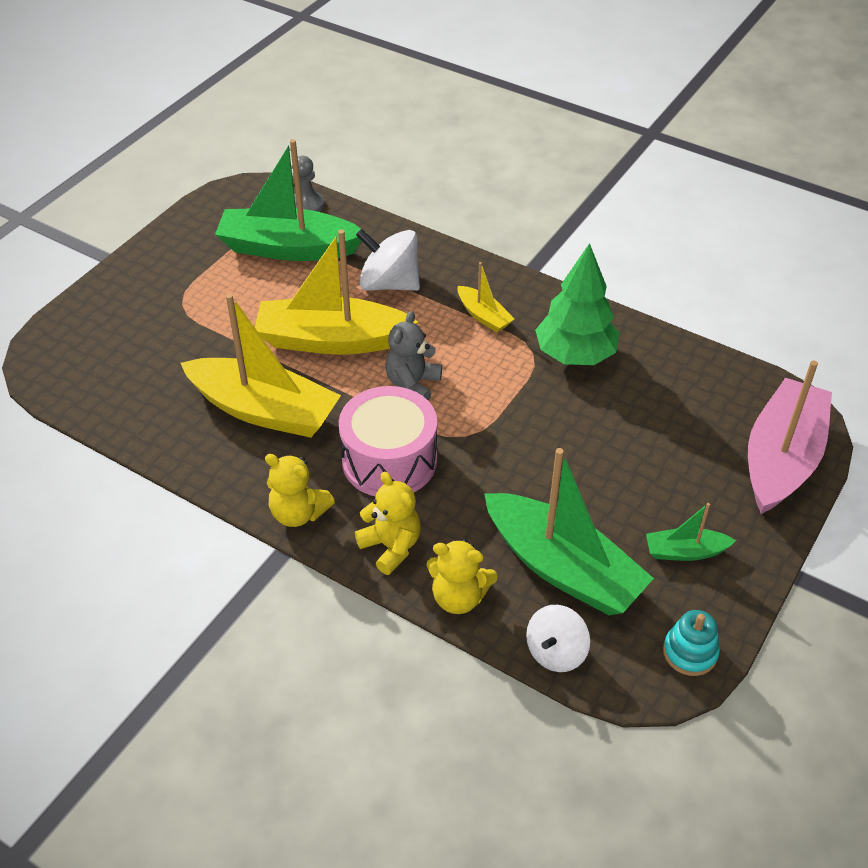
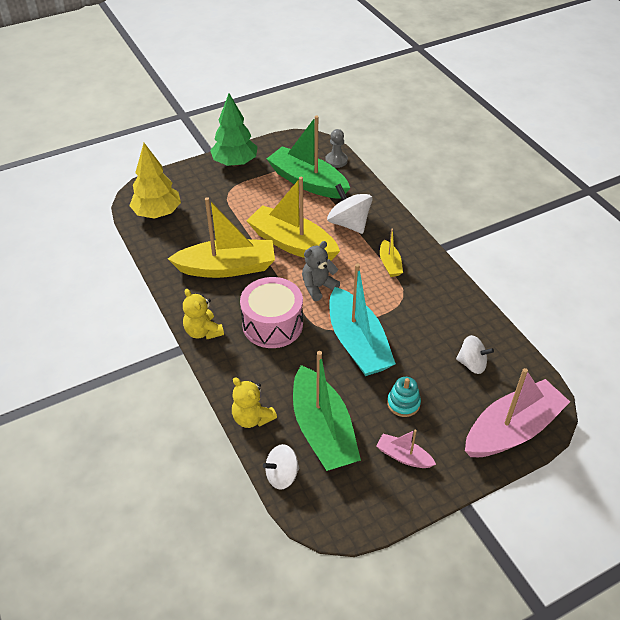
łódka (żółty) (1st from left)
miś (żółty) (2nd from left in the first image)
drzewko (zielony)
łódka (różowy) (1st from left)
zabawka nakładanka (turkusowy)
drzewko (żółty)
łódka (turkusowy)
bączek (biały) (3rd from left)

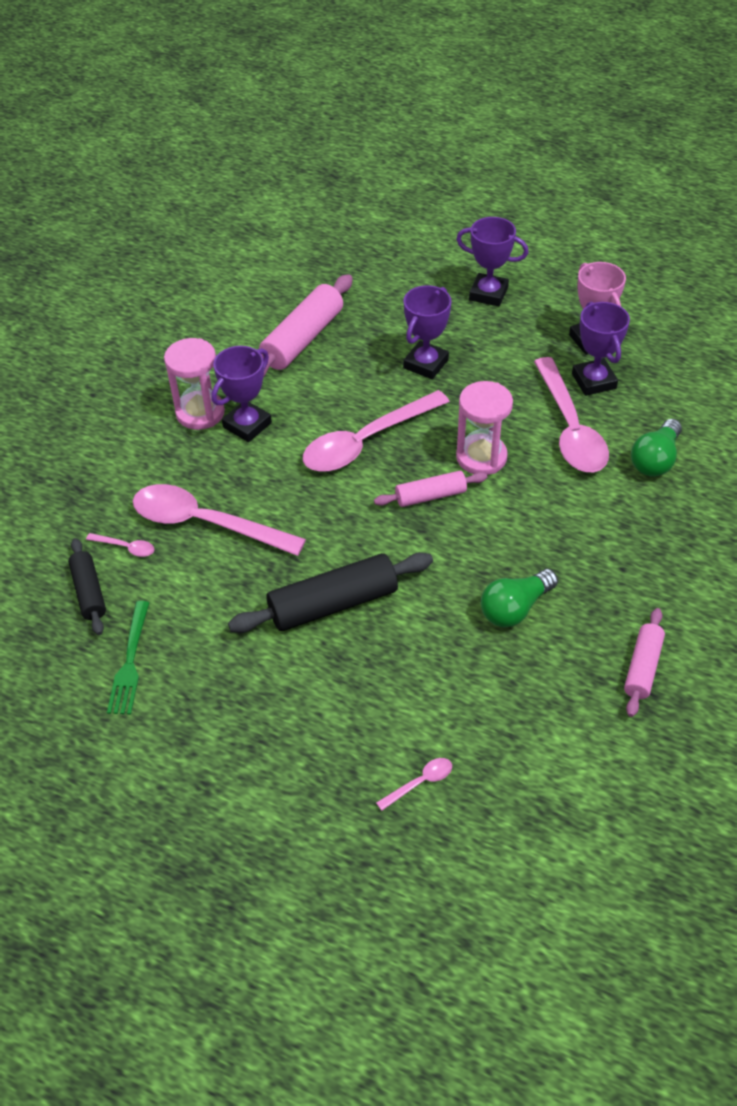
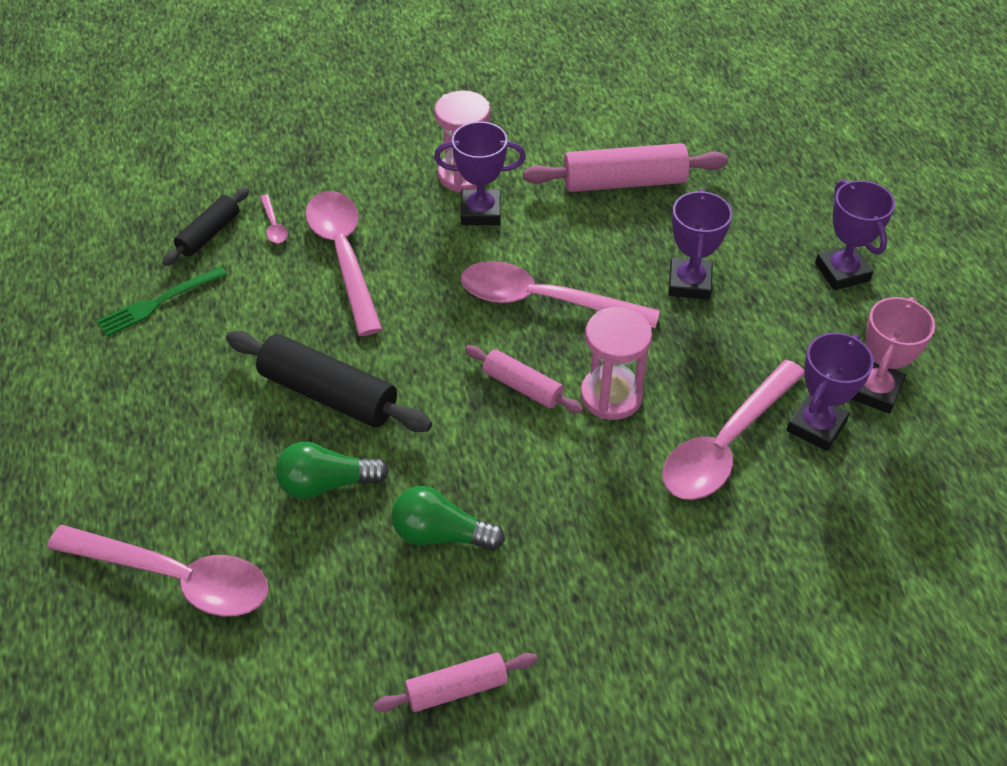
łyżka (różowy) (1st from left)
puchar (fioletowy) (2nd from left)
żarówka (zielony) (1st from left)

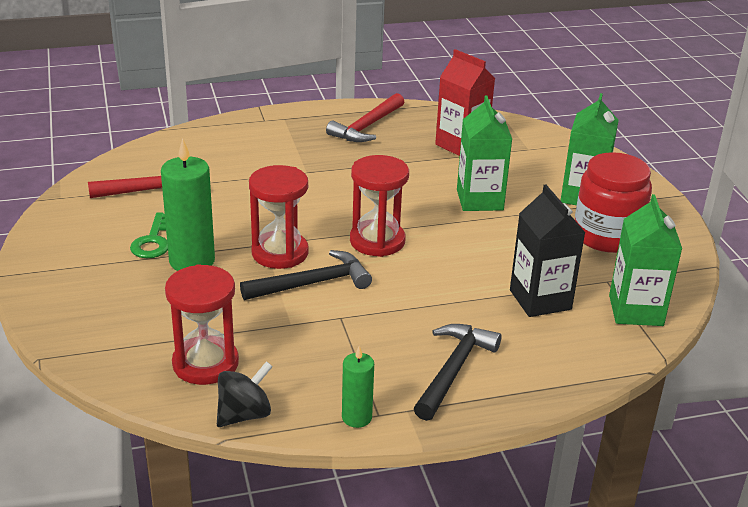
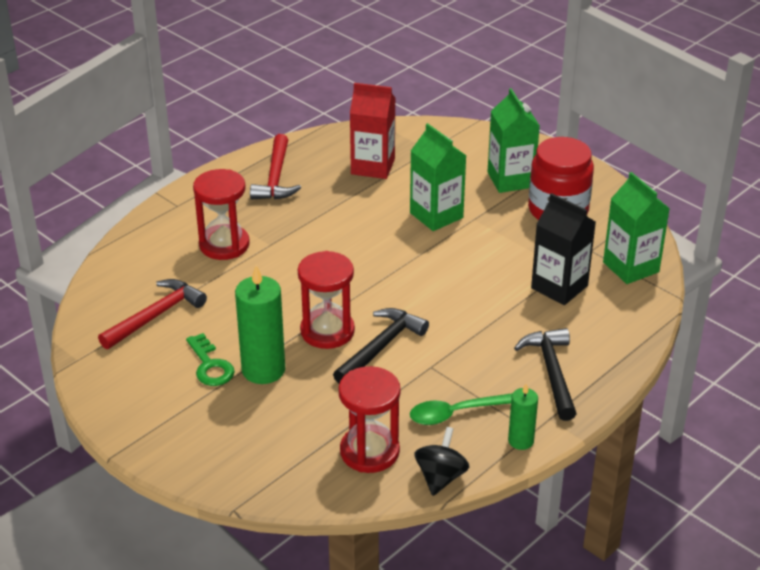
klepsydra (czerwony) (1st from left)
łyżka (zielony)

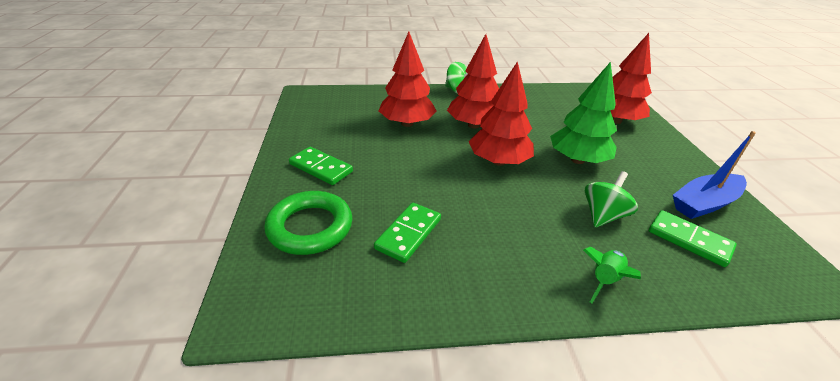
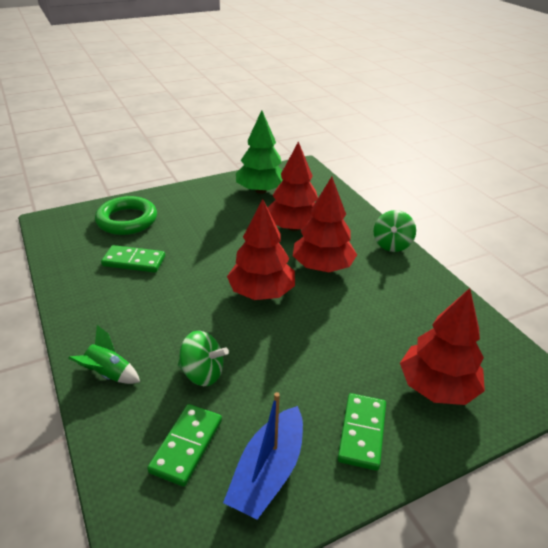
kostka domina (zielony) (3rd from left)
drzewko (zielony)
łódka (niebieski)

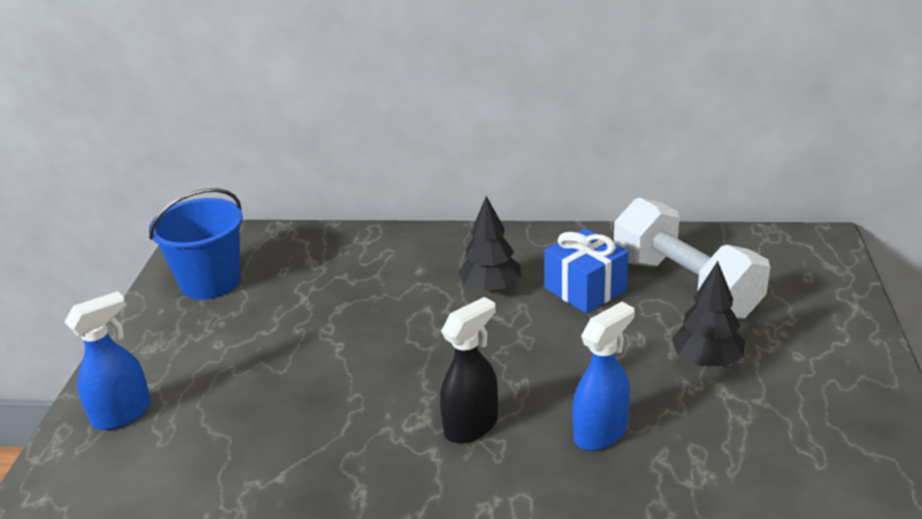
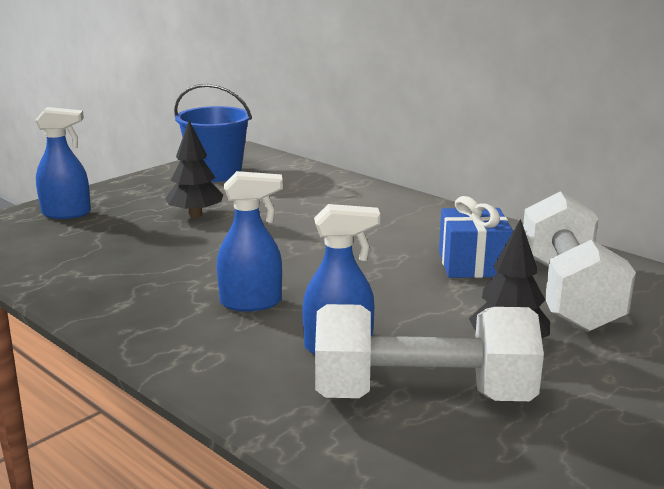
spryskiwacz (niebieski) (2nd from left)
drzewko (czarny) (1st from left)
hantel (biały) (1st from left)

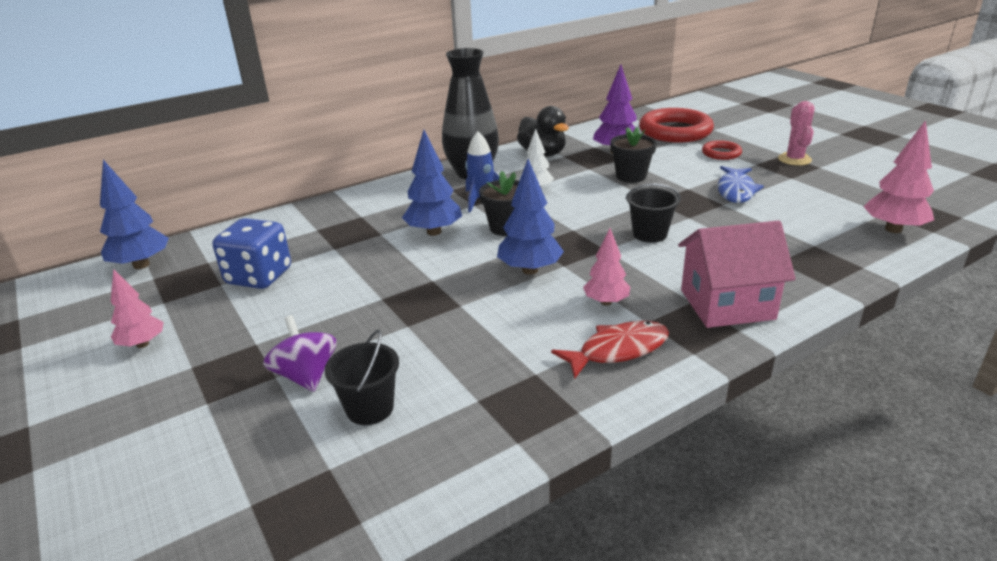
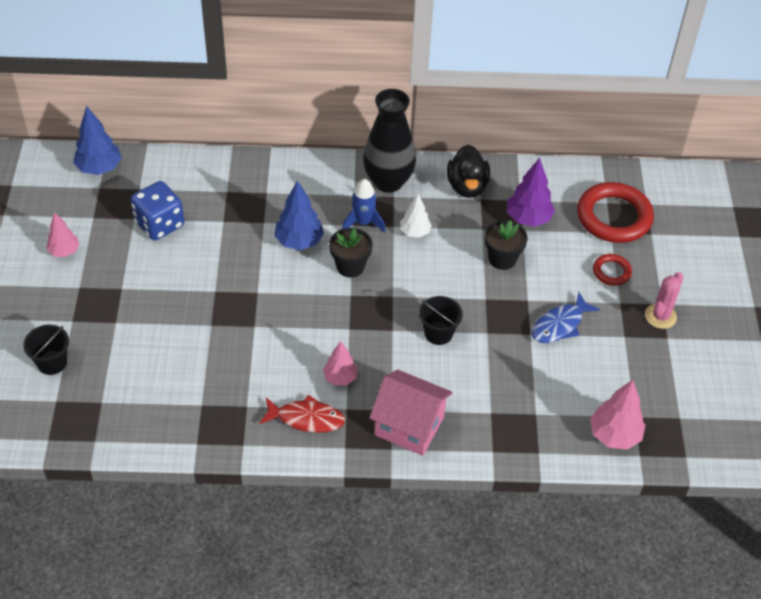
bączek (fioletowy)
wiadro (czarny) (1st from left)
drzewko (niebieski) (3rd from left in the first image)

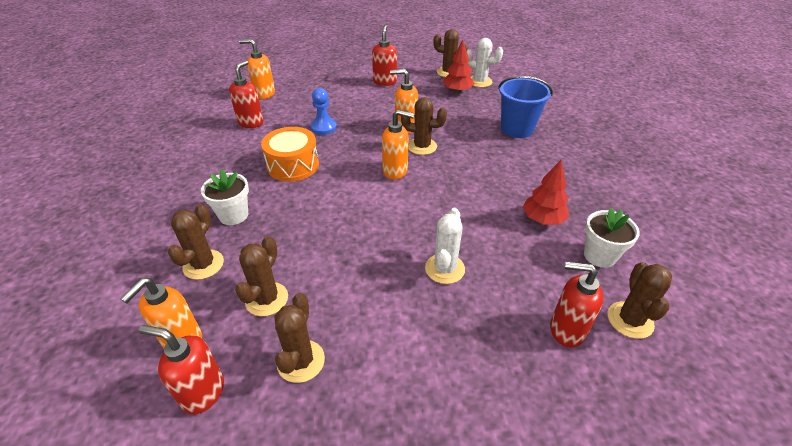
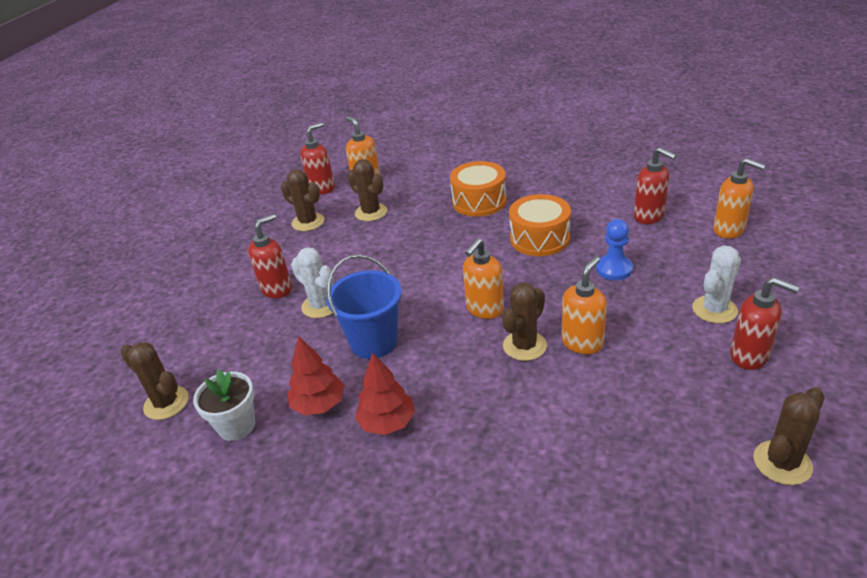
kaktus (brązowy) (1st from left in the first image)
bęben (pomarańczowy) (1st from left)
dozownik mydła (pomarańczowy) (4th from left)
drzewko (czerwony) (2nd from left)
kaktus (biały) (2nd from left)
wiadro (niebieski)
dozownik mydła (czerwony) (1st from left)

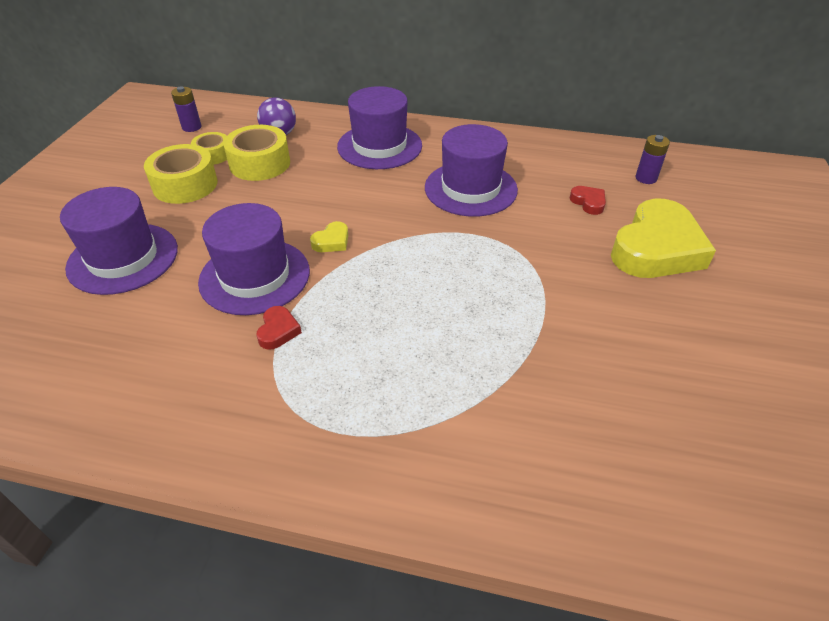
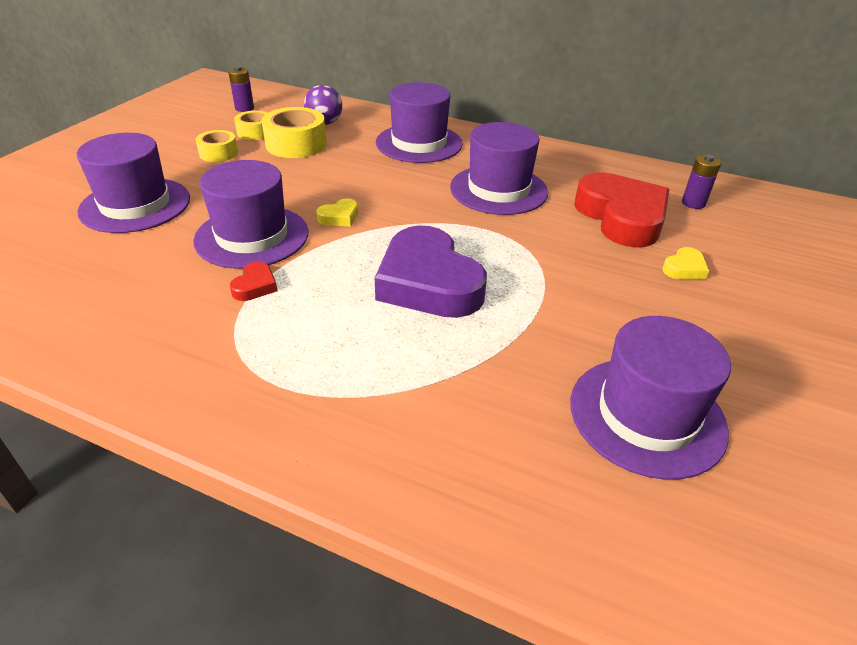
taśma klejąca (żółty) (1st from left)
serce (czerwony) (2nd from left)
serce (żółty) (2nd from left)
serce (fioletowy)
kapelusz (fioletowy) (5th from left)

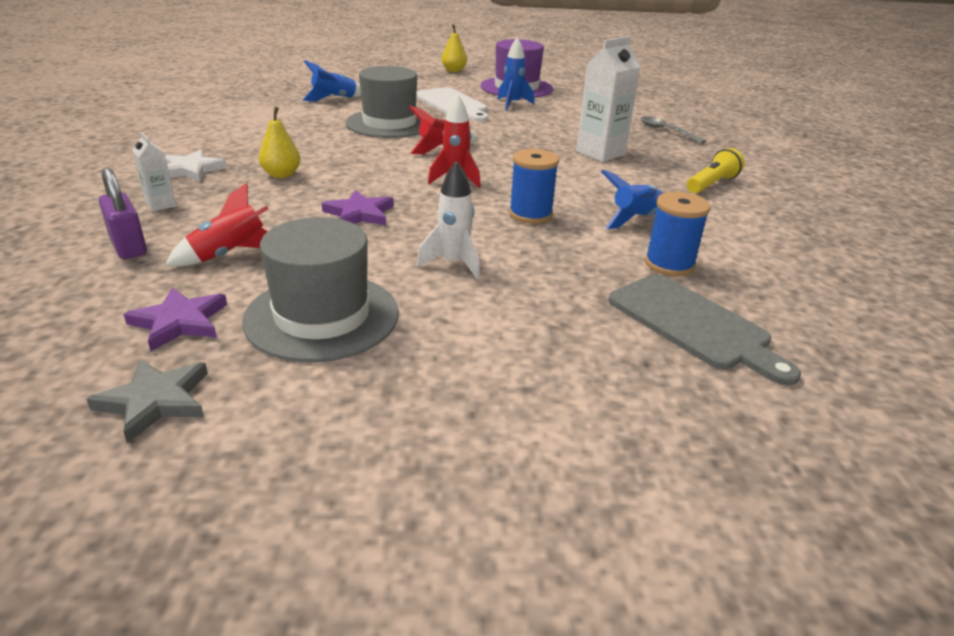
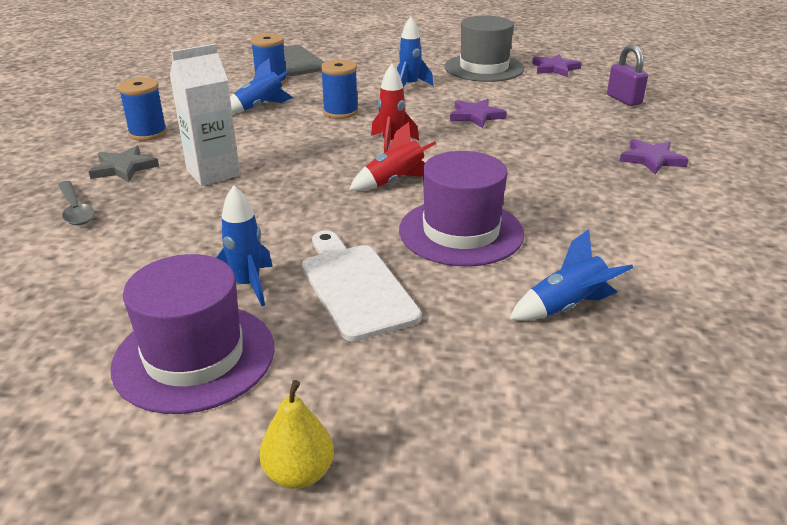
gwiazda (szary)
karton mleka (biały) (1st from left in the first image)
gwiazda (fioletowy) (3rd from left)
rakieta (czerwony) (1st from left in the first image)
gruszka (żółty) (1st from left in the first image)
kapelusz (fioletowy) (2nd from left)
rakieta (niebieski) (3rd from left)
szpulka (niebieski) (1st from left)

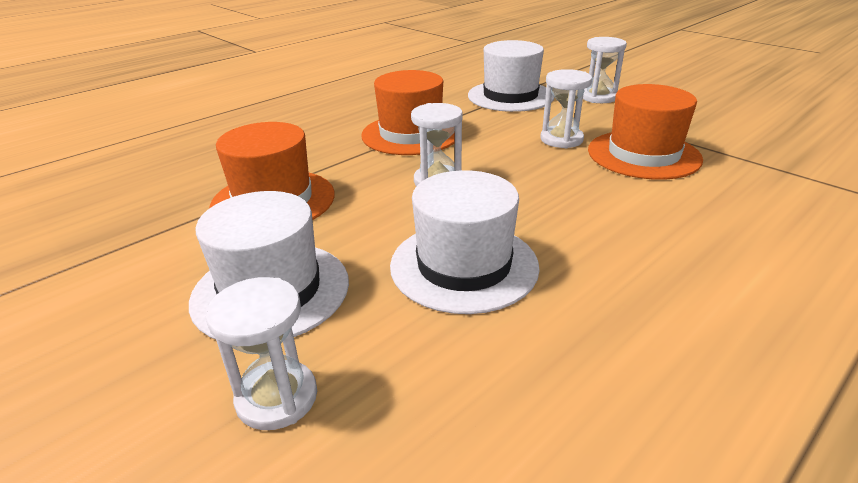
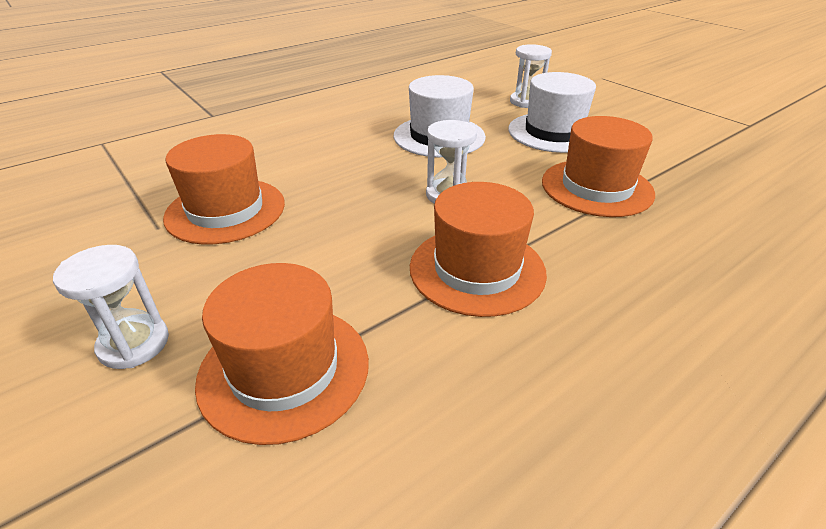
kapelusz (pomarańczowy) (2nd from left)
klepsydra (biały) (3rd from left in the first image)

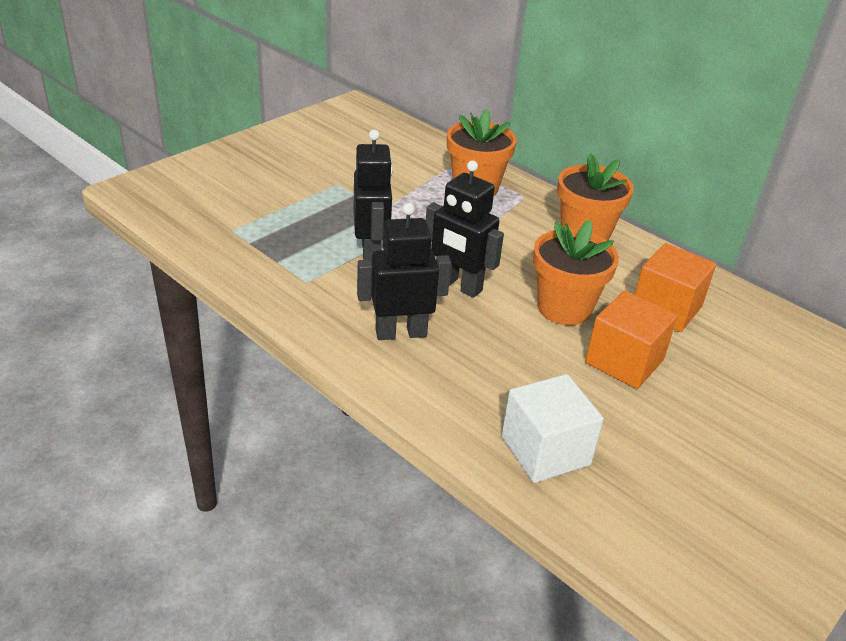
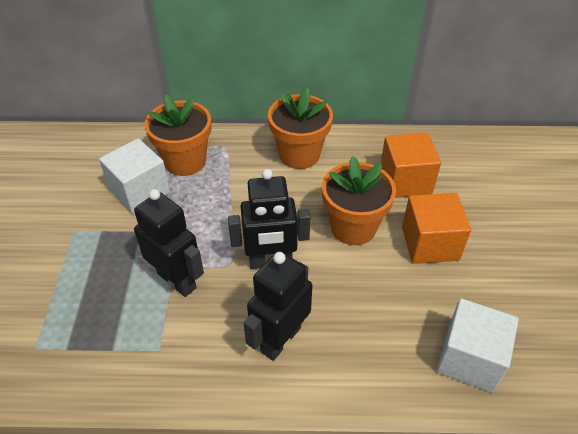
sześcian (biały) (1st from left)

